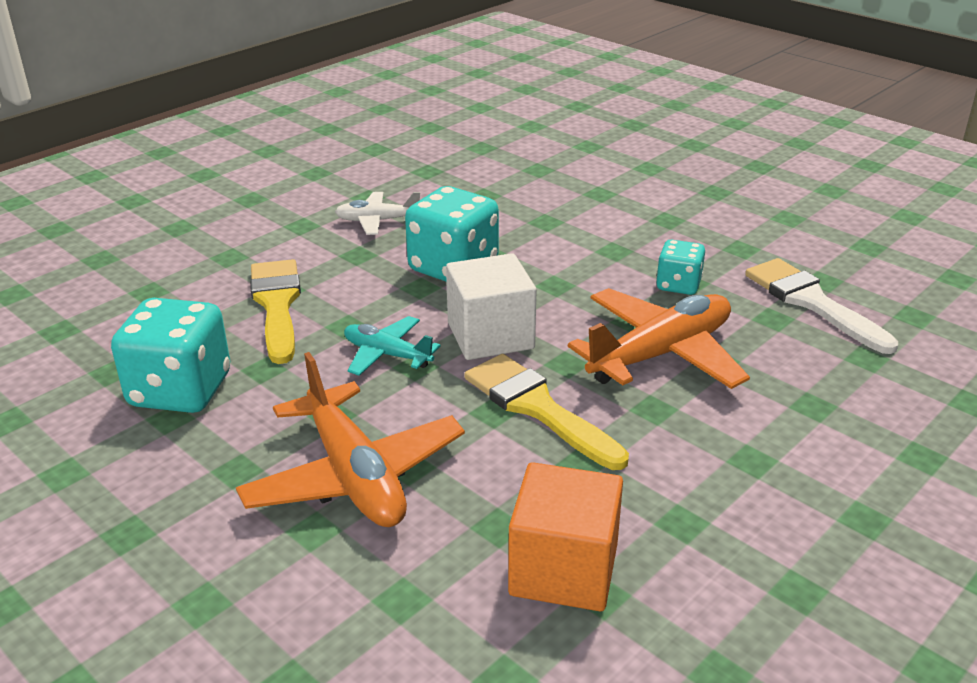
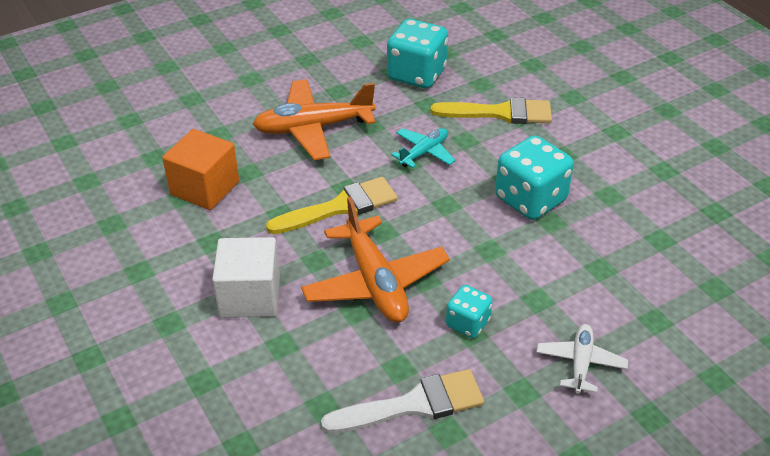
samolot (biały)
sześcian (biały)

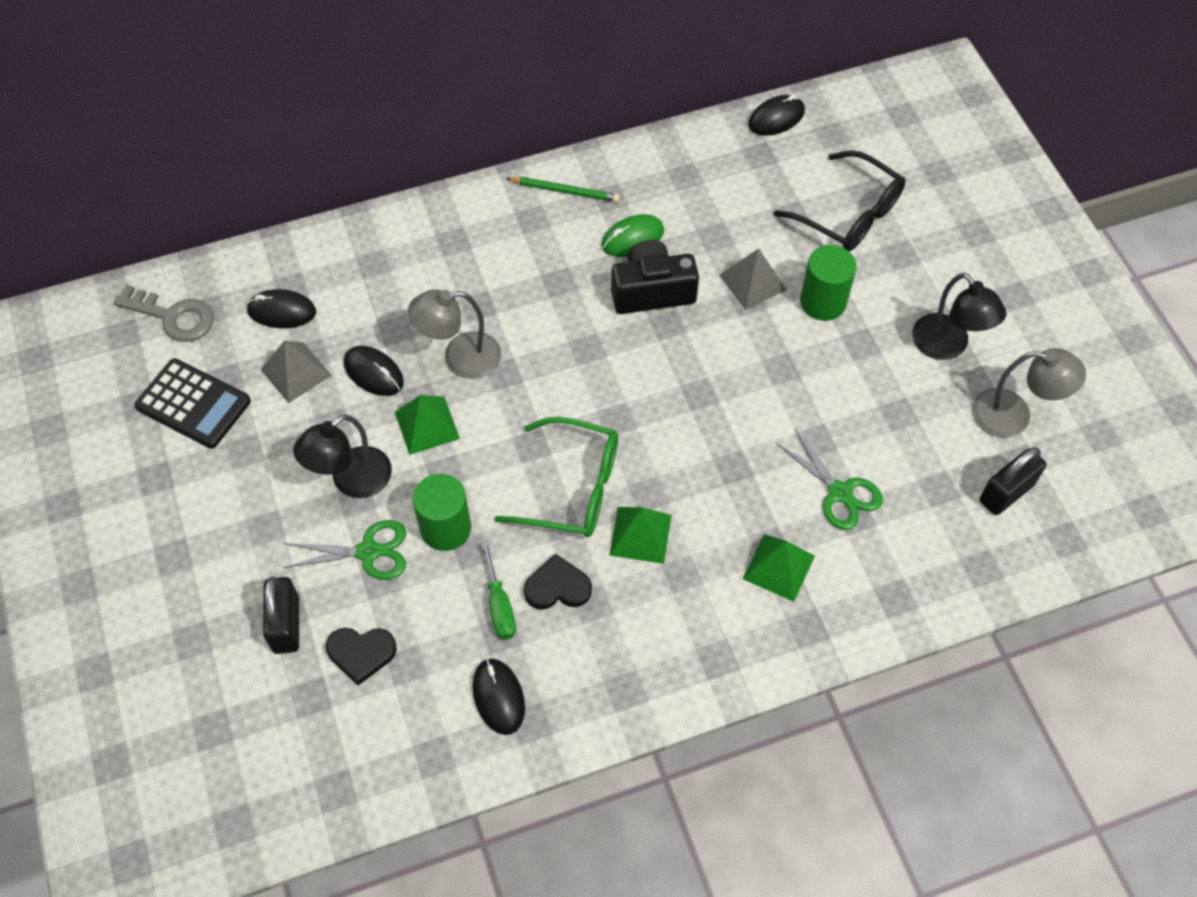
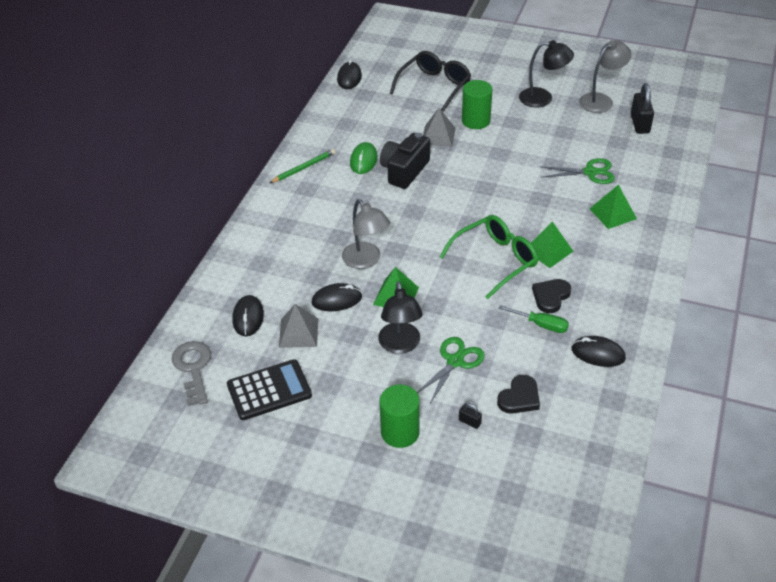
klucz (szary)
myszka (czarny) (1st from left)
kłódka (czarny) (1st from left)
lampka (szary) (1st from left)
walec (zielony) (1st from left)
okulary (czarny)

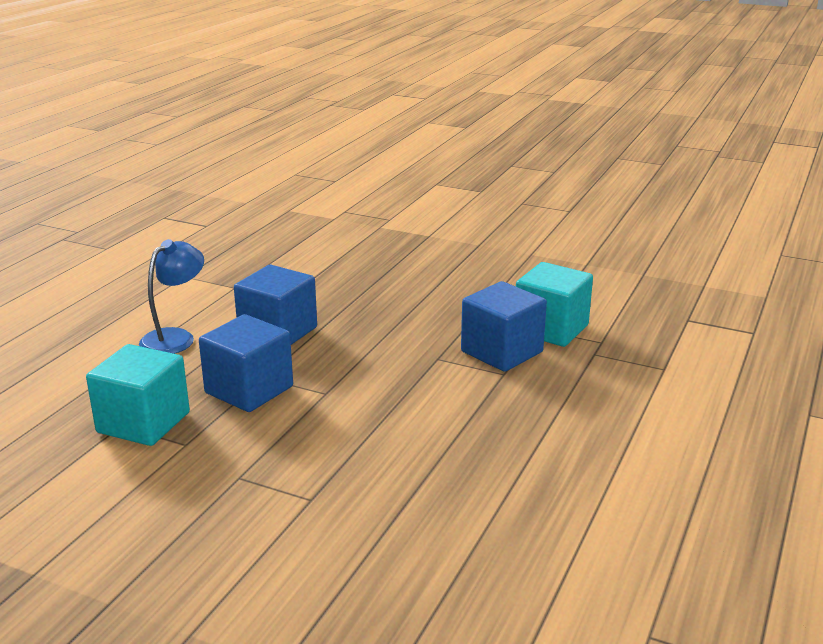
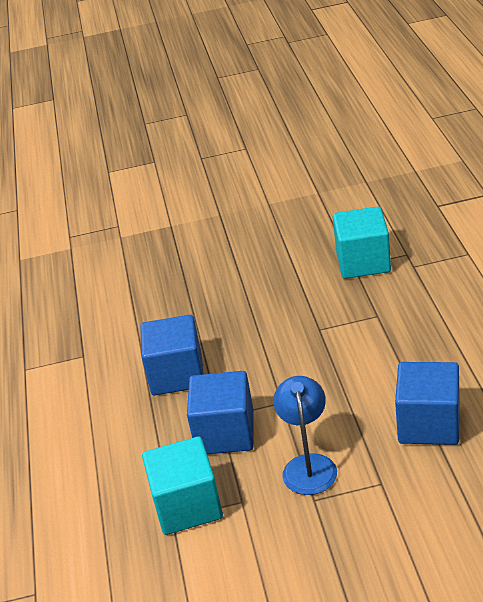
lampka (niebieski)
sześcian (niebieski) (3rd from left)

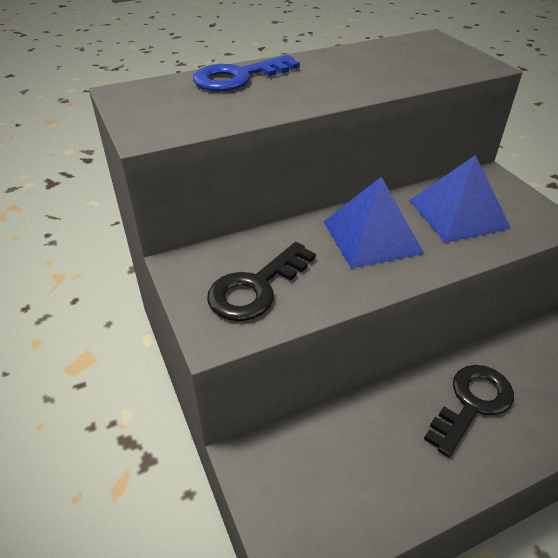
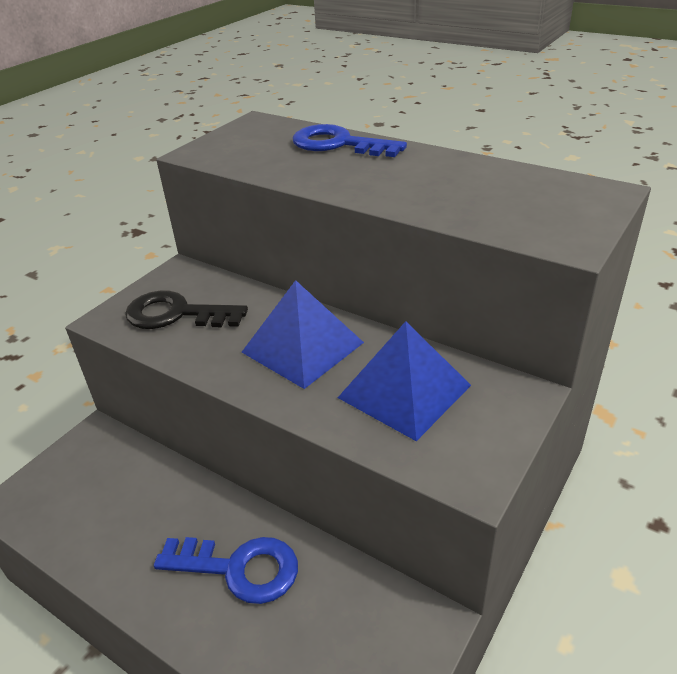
klucz (niebieski) (1st from left)

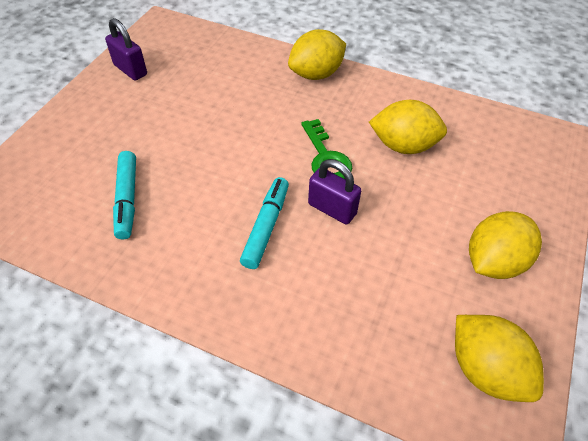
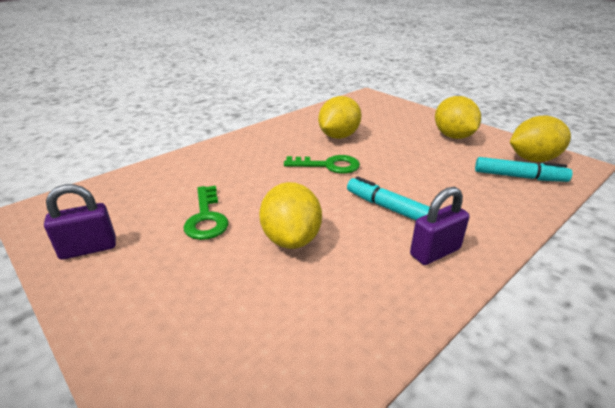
flamaster (turkusowy) (2nd from left)
cytryna (żółty) (1st from left)
kłódka (fioletowy) (2nd from left)
klucz (zielony) (1st from left)

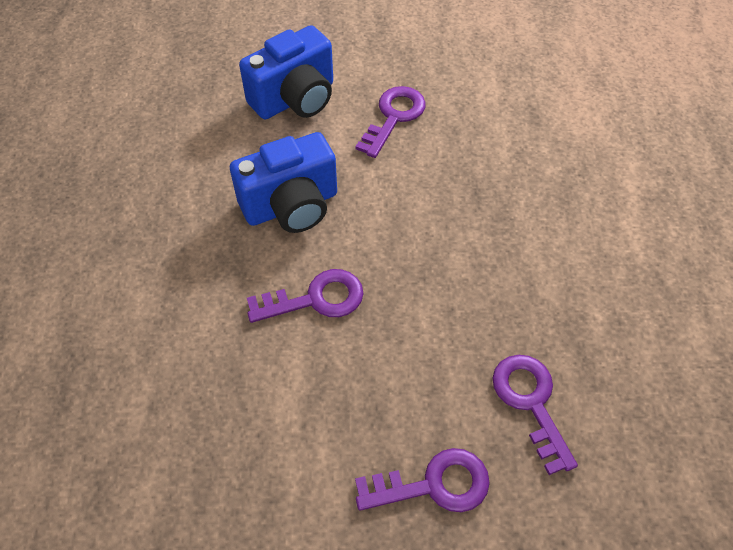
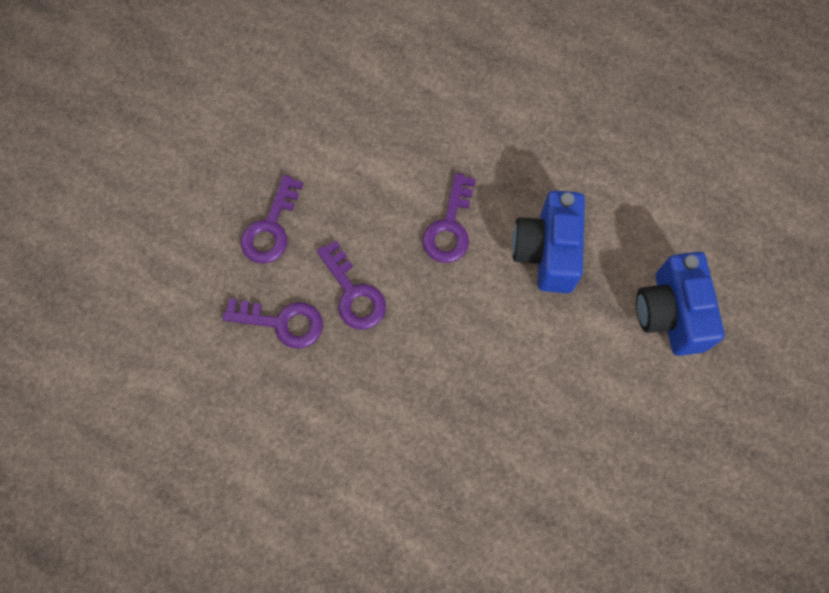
klucz (fioletowy) (3rd from left)

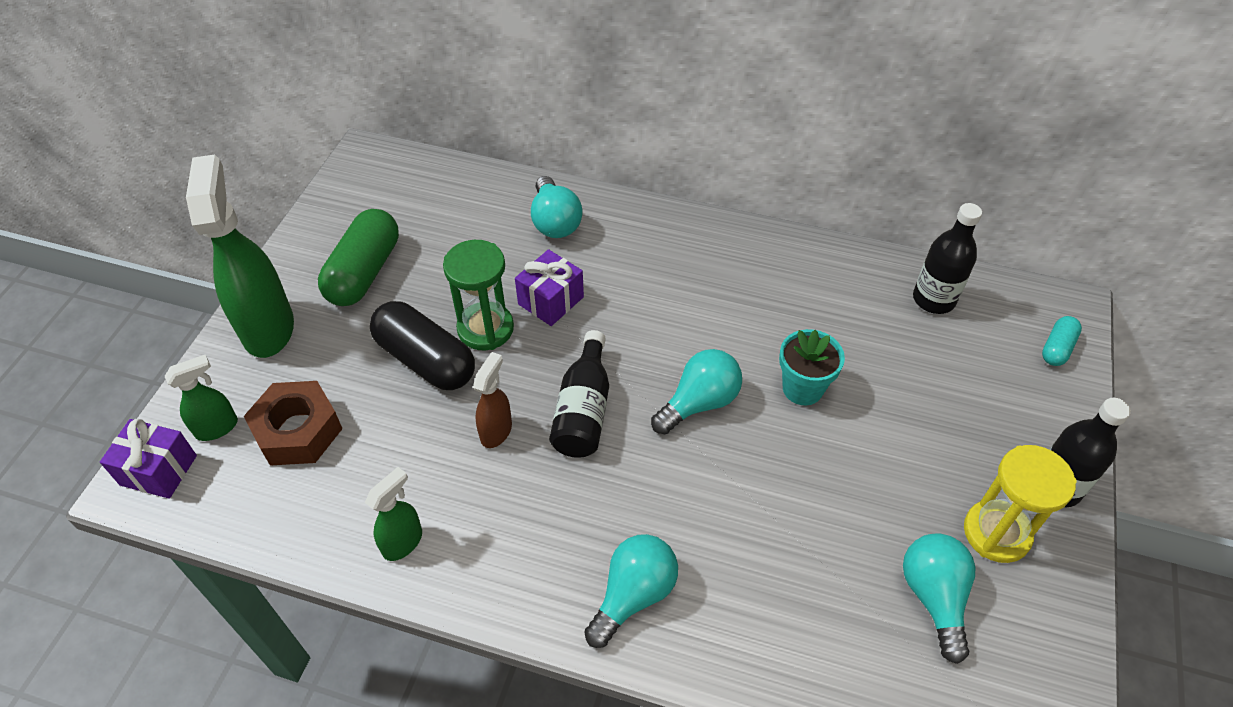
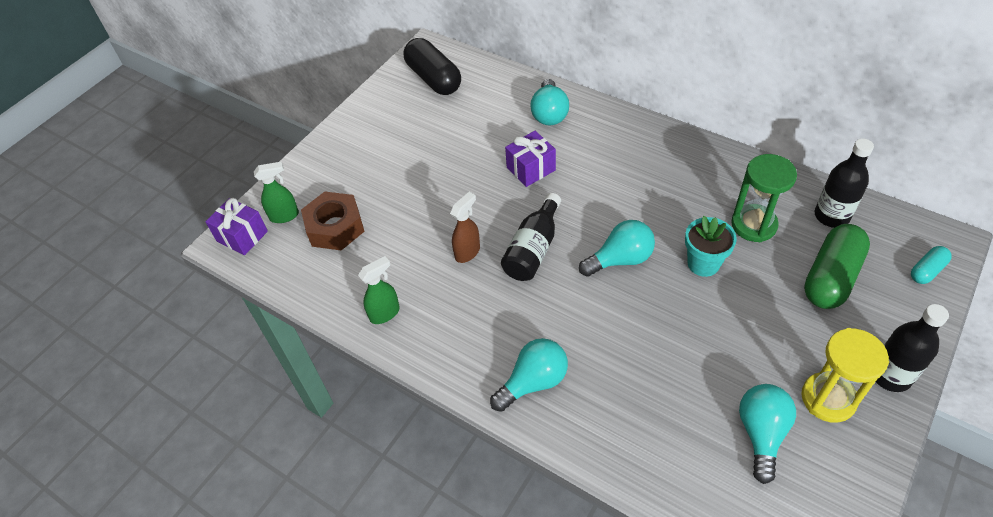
spryskiwacz (zielony) (2nd from left in the first image)
kapsułka (zielony)
kapsułka (czarny)
klepsydra (zielony)

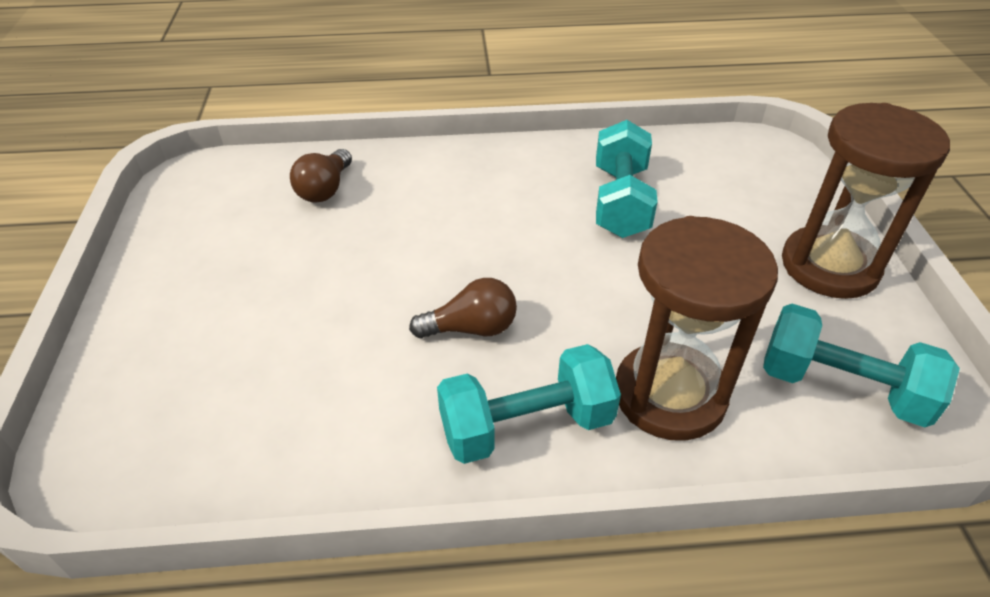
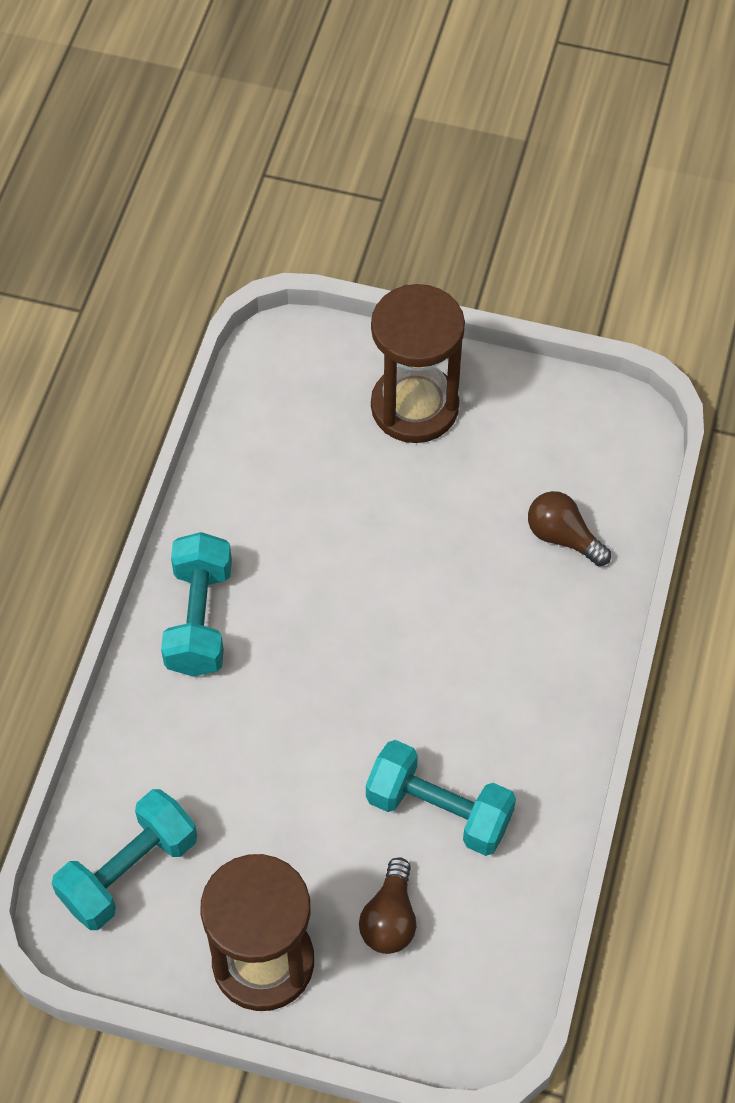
żarówka (brązowy) (1st from left)
klepsydra (brązowy) (2nd from left)

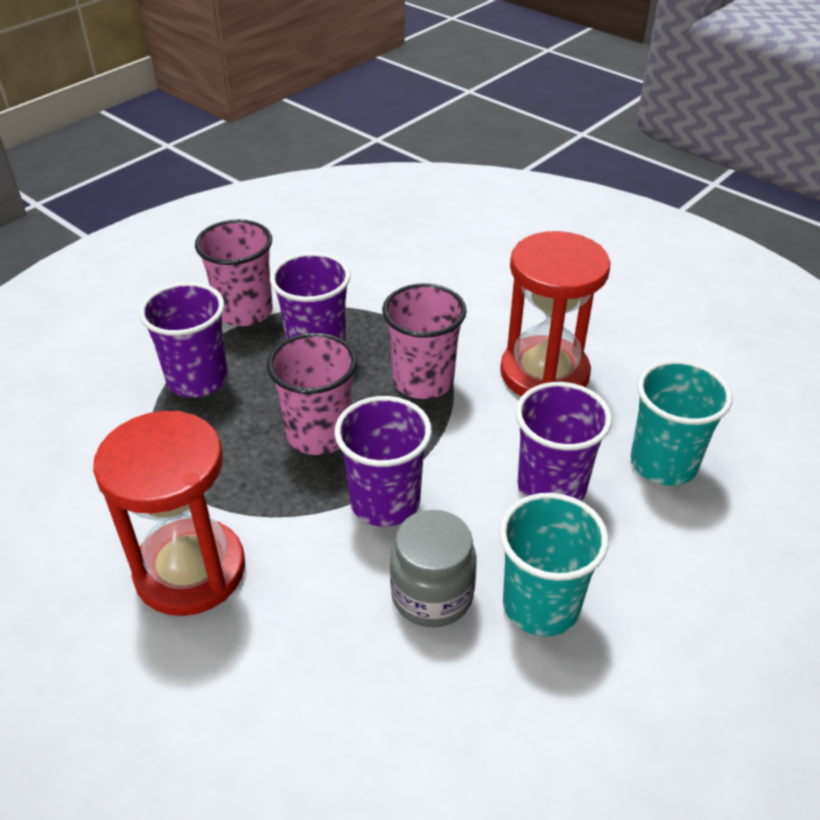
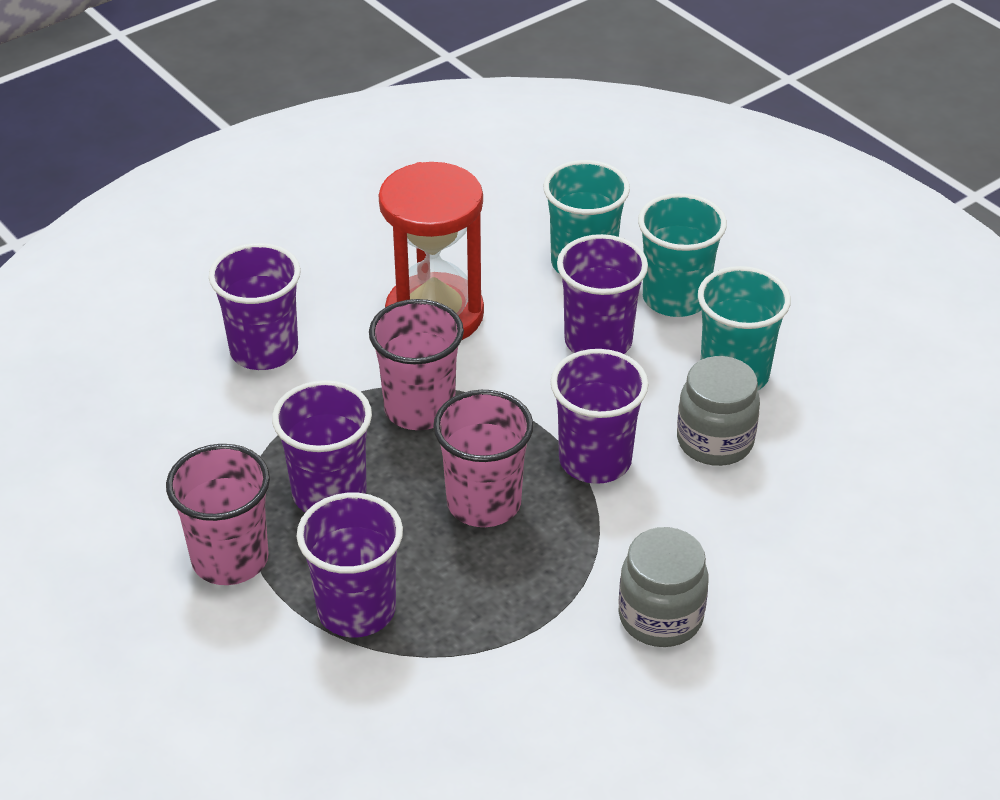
słoik (szary) (1st from left)
szklanka (fioletowy) (1st from left)
szklanka (turkusowy) (2nd from left)

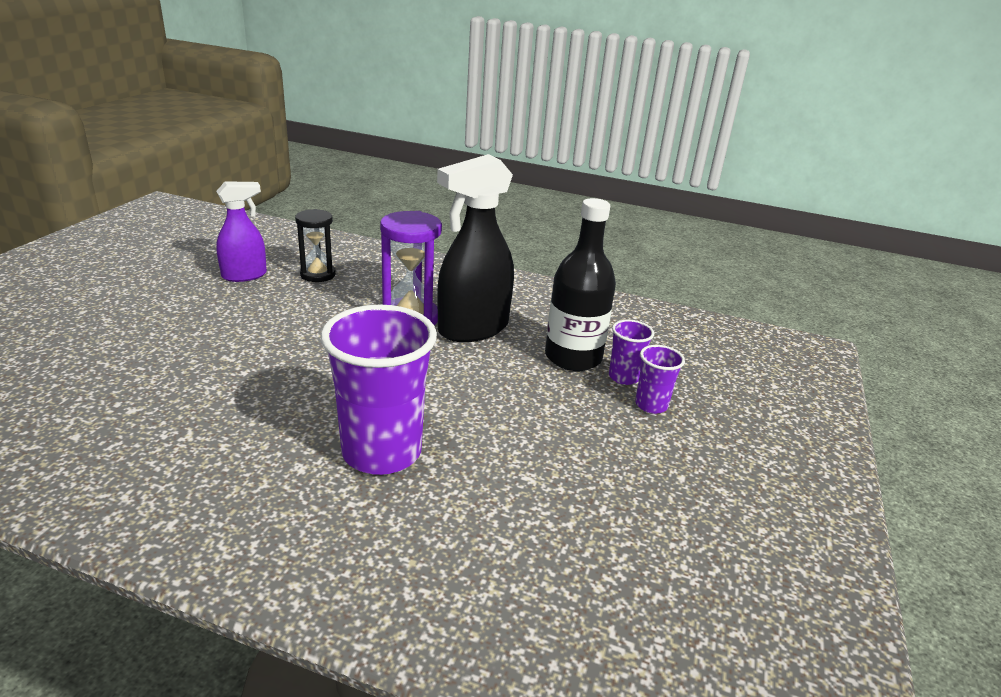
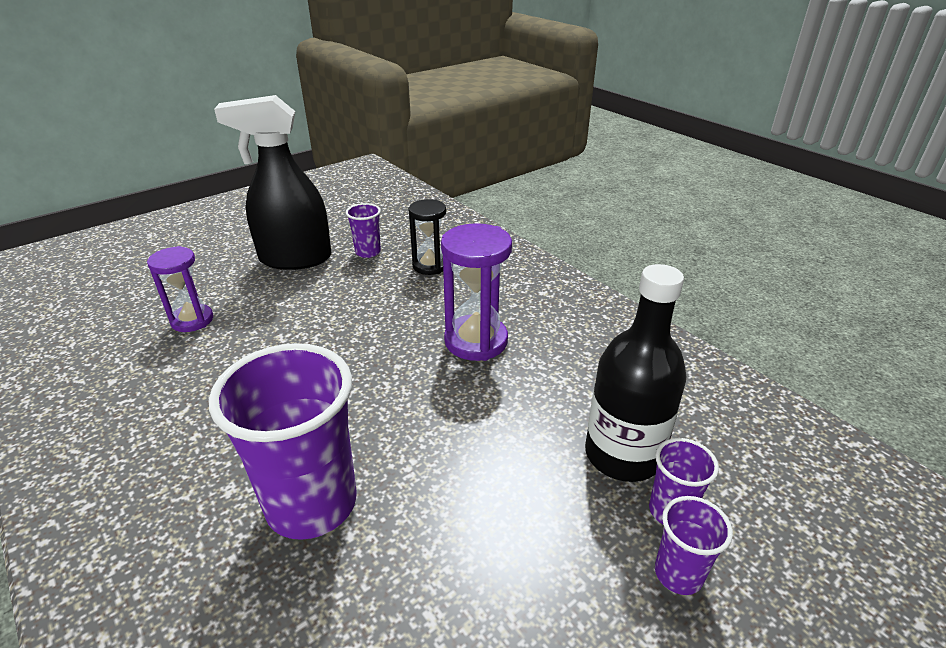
szklanka (fioletowy) (2nd from left)
spryskiwacz (czarny)
klepsydra (fioletowy) (1st from left)

